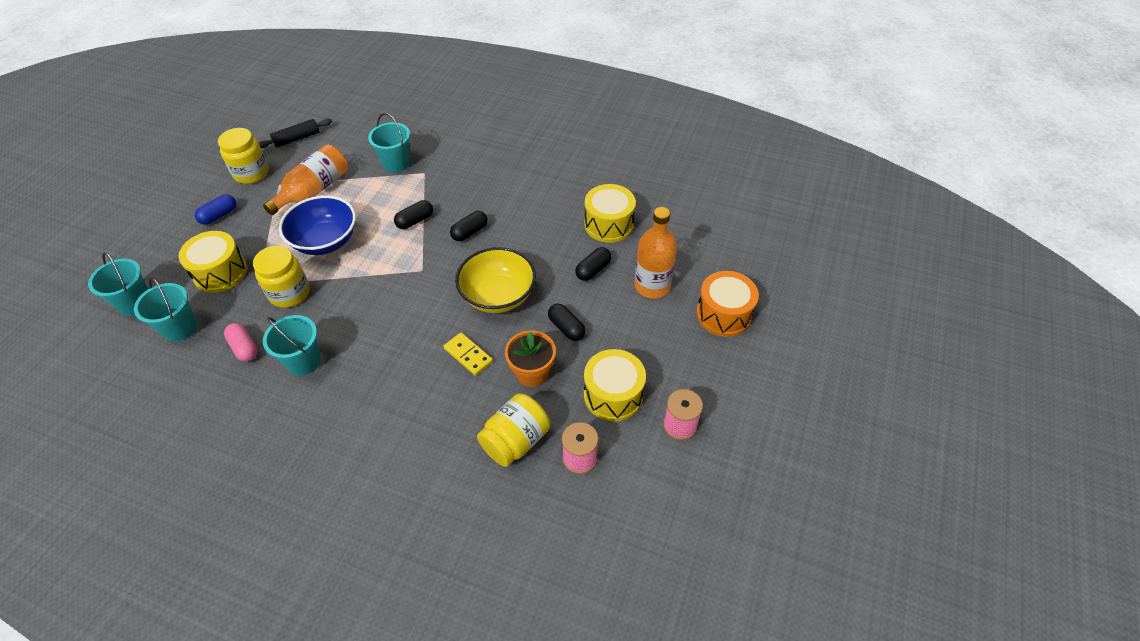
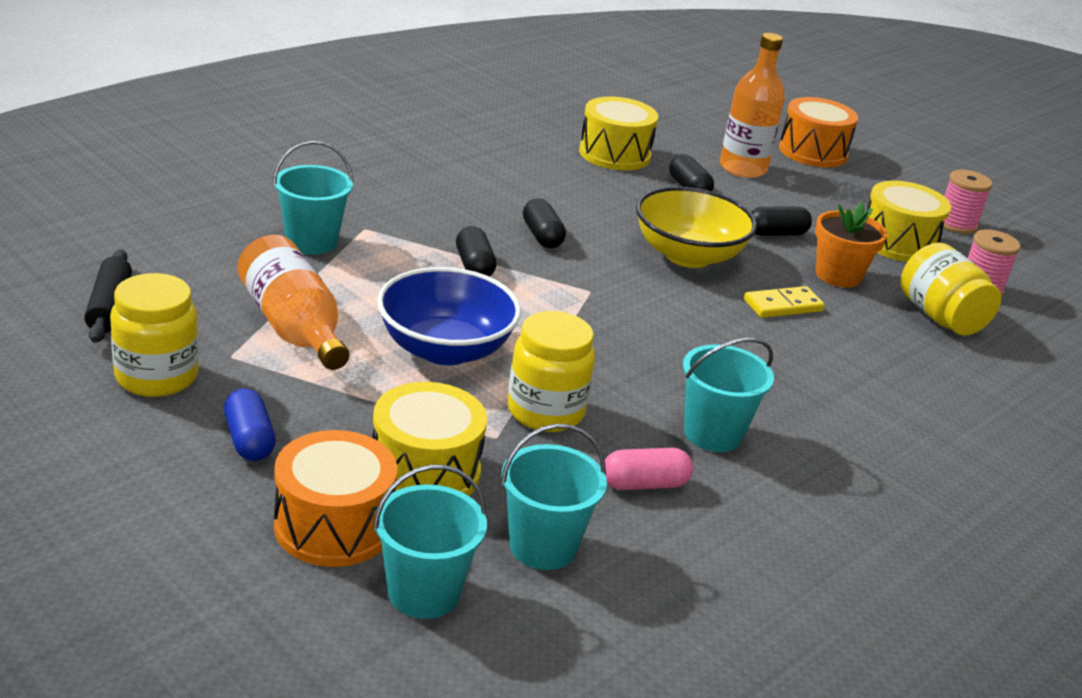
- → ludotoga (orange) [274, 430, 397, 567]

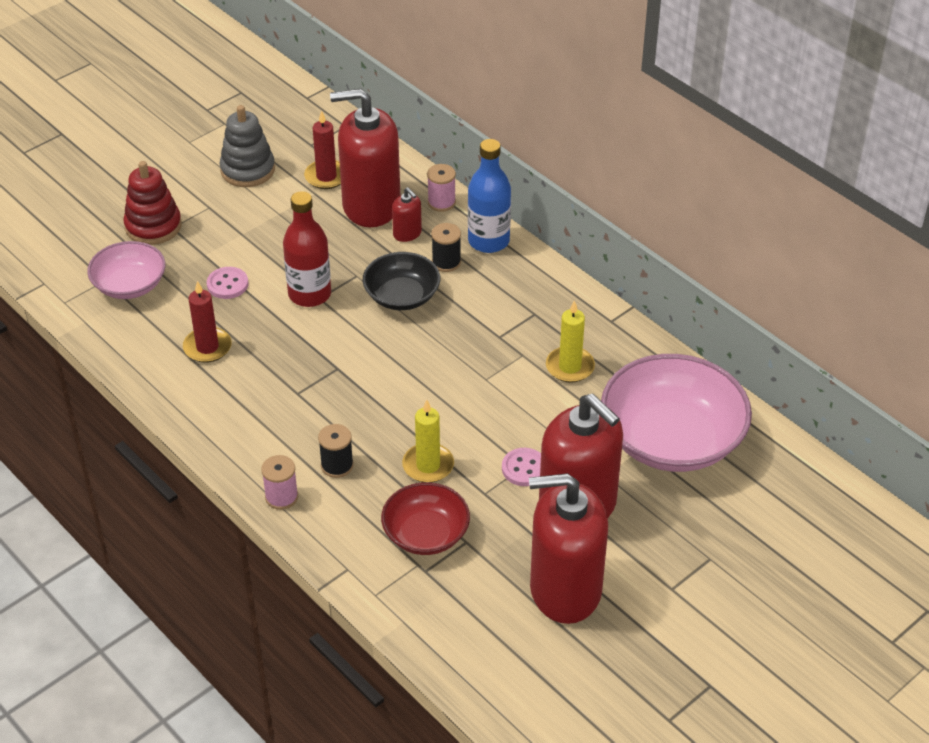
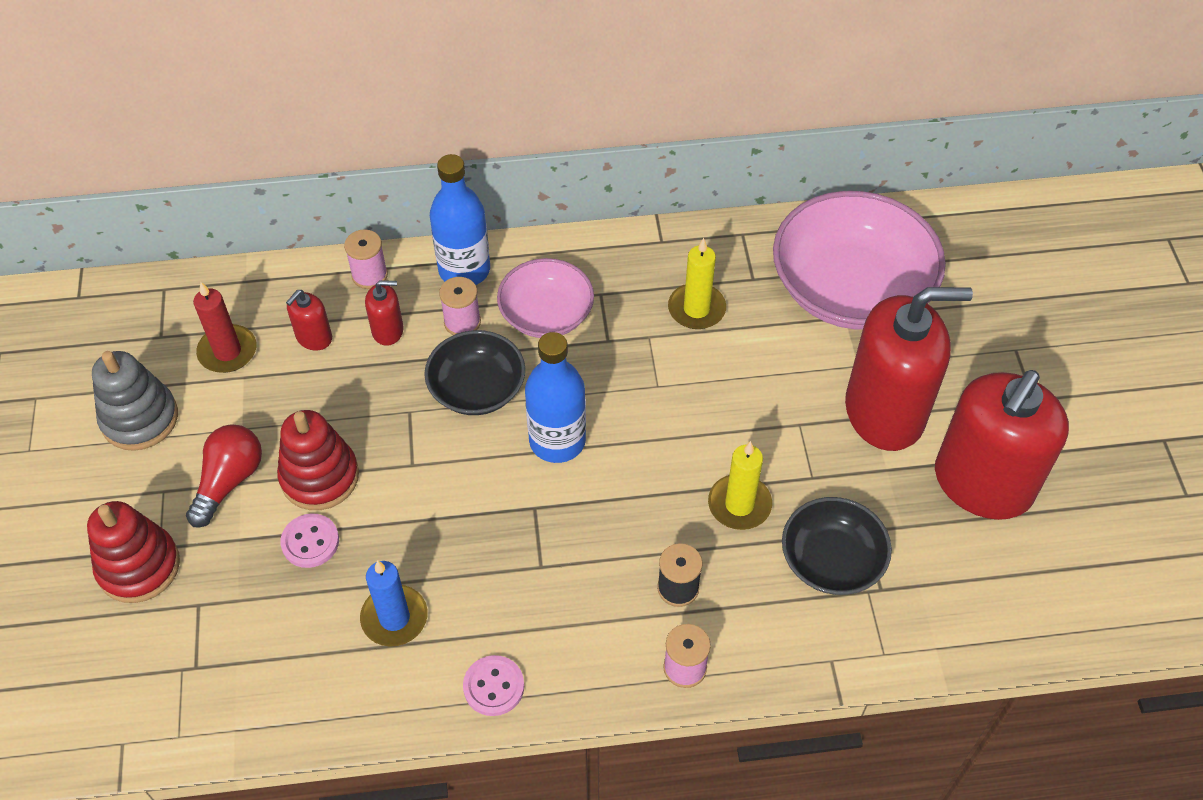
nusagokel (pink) [87, 241, 165, 299] → nusagokel (pink) [497, 258, 594, 338], shifted
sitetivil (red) [183, 281, 232, 363] → sitetivil (blue) [360, 560, 428, 646]
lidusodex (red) [283, 191, 331, 307] → -
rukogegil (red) [330, 89, 400, 227] → rukogegil (red) [286, 290, 332, 351], x0.42
nusagokel (red) [381, 482, 470, 555] → nusagokel (black) [782, 497, 892, 595]
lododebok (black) [431, 223, 461, 272] → lododebok (pink) [439, 277, 481, 335]
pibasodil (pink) [502, 448, 541, 486] → pibasodil (pink) [463, 655, 524, 716], shifted
- → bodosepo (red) [186, 424, 262, 528]
- → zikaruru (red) [277, 410, 359, 510]
- → lidusodex (blue) [525, 332, 586, 463]

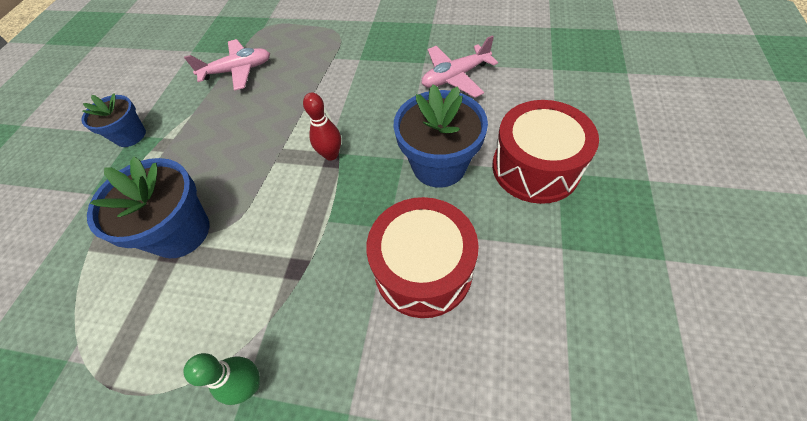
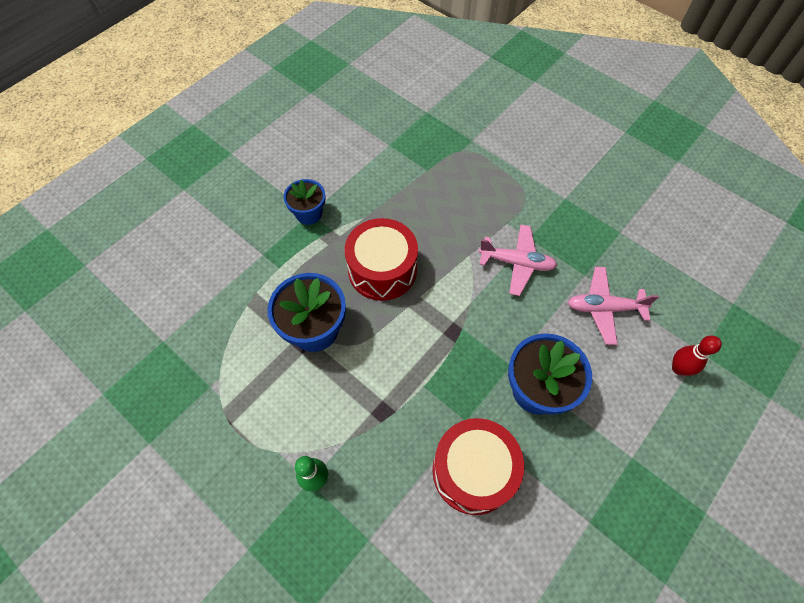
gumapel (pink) [184, 39, 270, 91] → gumapel (pink) [479, 225, 557, 296], shifted
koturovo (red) [303, 93, 341, 161] → koturovo (red) [672, 335, 722, 376], shifted
ludotoga (red) [492, 100, 599, 204] → ludotoga (red) [345, 218, 418, 301], shifted

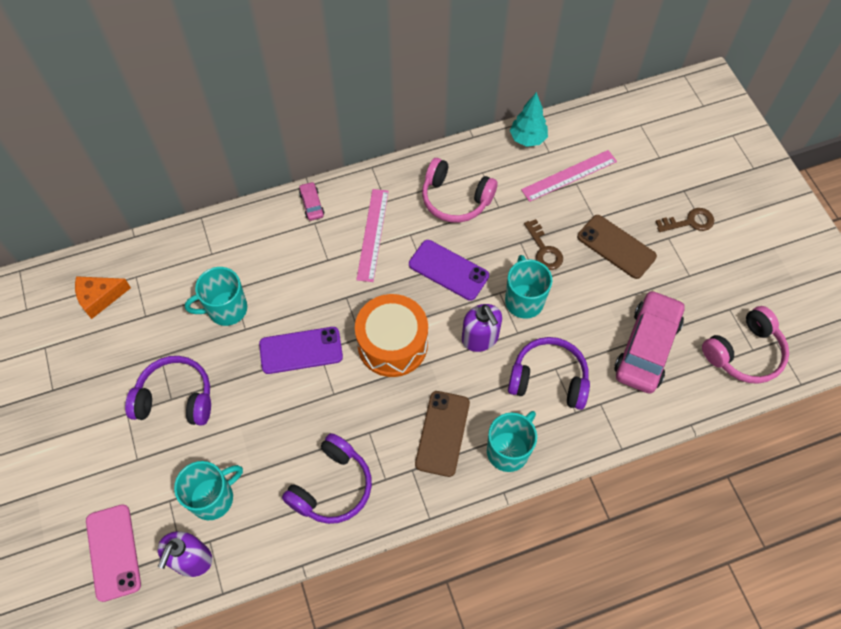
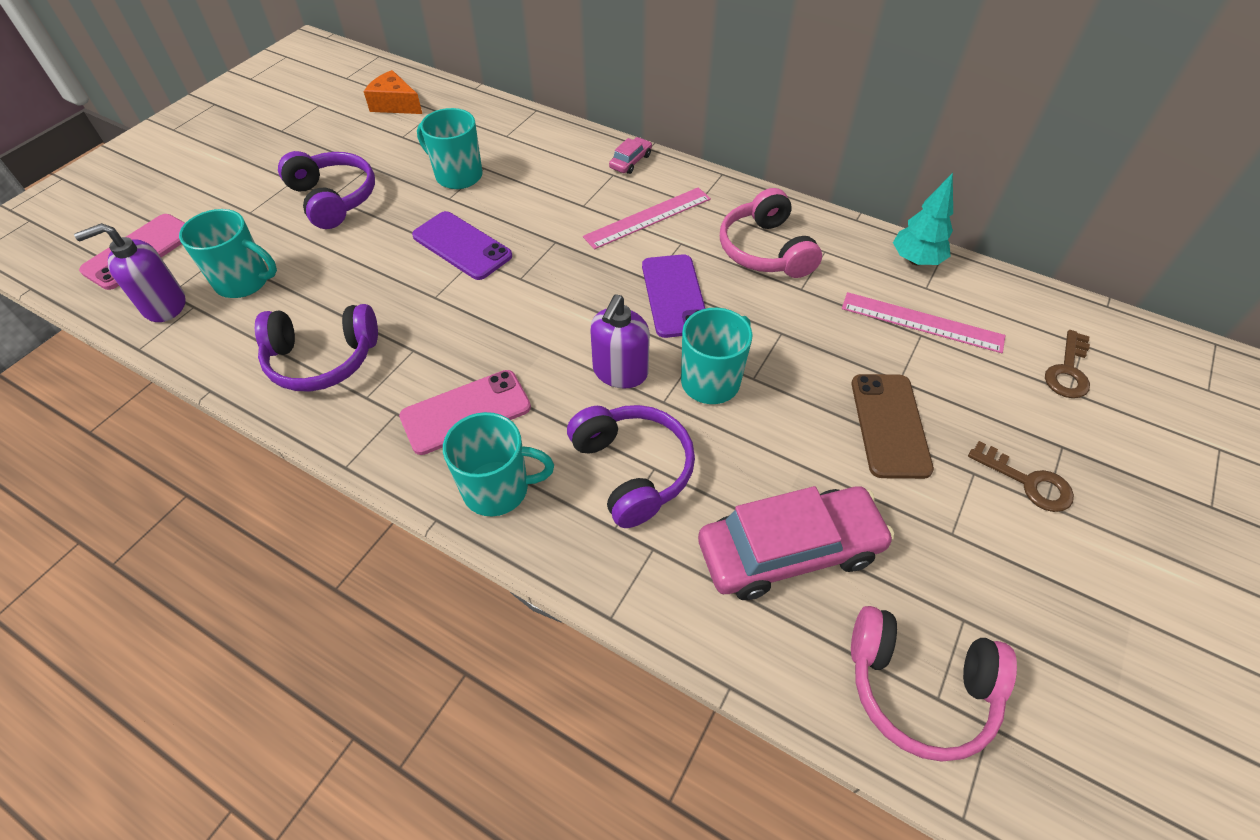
ludotoga (orange) [355, 294, 428, 377] → -
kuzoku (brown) [415, 391, 470, 477] → kuzoku (pink) [399, 370, 531, 455]
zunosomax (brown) [524, 219, 563, 270] → zunosomax (brown) [1045, 330, 1090, 398], shifted

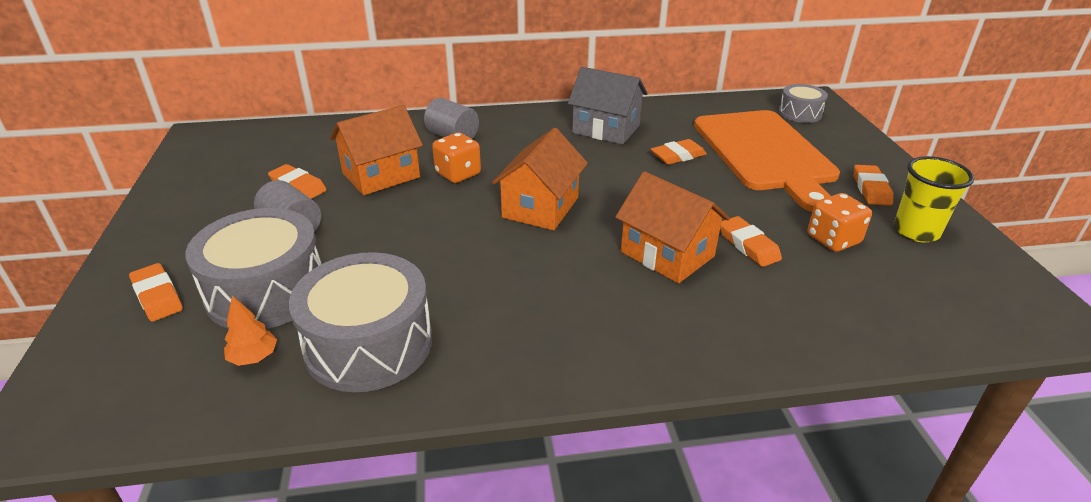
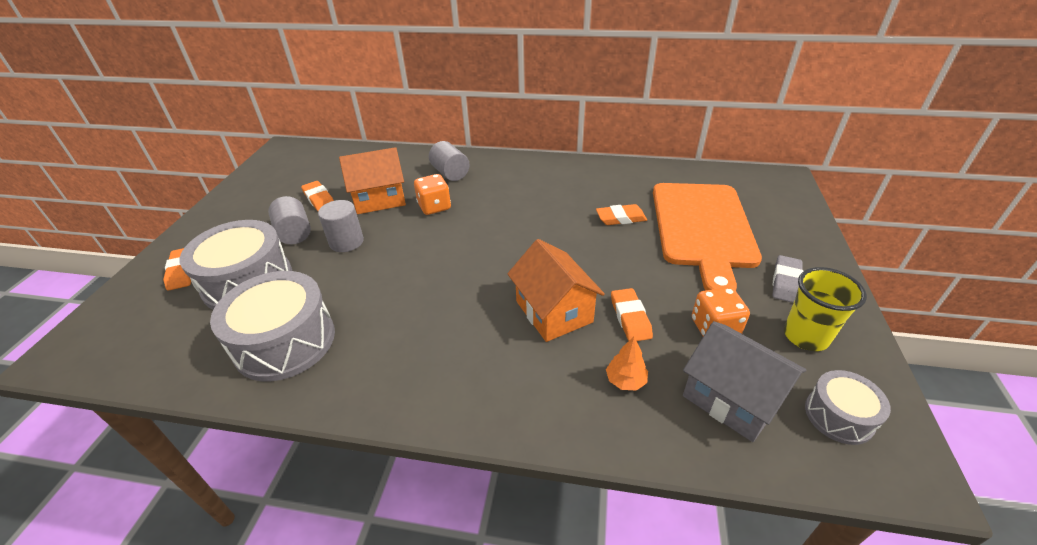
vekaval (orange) [224, 295, 277, 366] → vekaval (orange) [606, 337, 648, 391], shifted
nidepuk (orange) [492, 128, 588, 230] → -
nidepuk (grey) [568, 67, 648, 145] → nidepuk (grey) [683, 321, 806, 442], shifted
ludotoga (grey) [779, 84, 828, 123] → ludotoga (grey) [805, 370, 891, 445], shifted
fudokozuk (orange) [854, 165, 894, 206] → fudokozuk (grey) [772, 255, 803, 303]
- → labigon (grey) [318, 200, 364, 252]

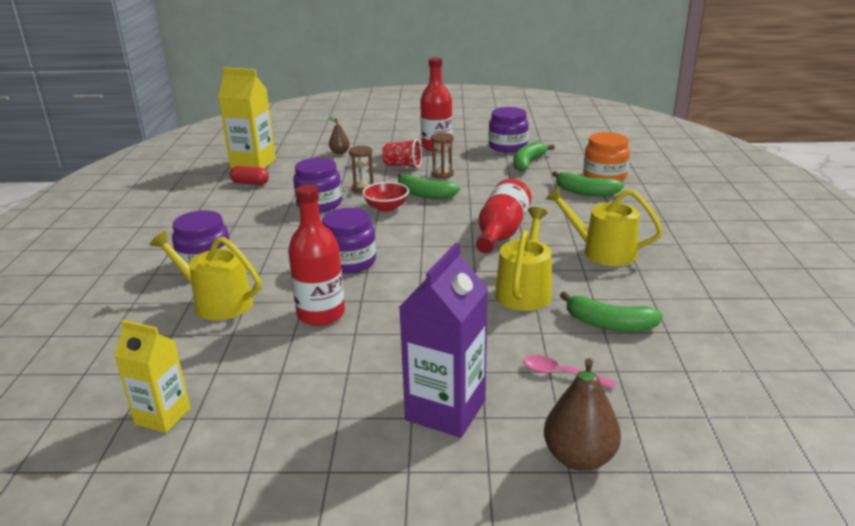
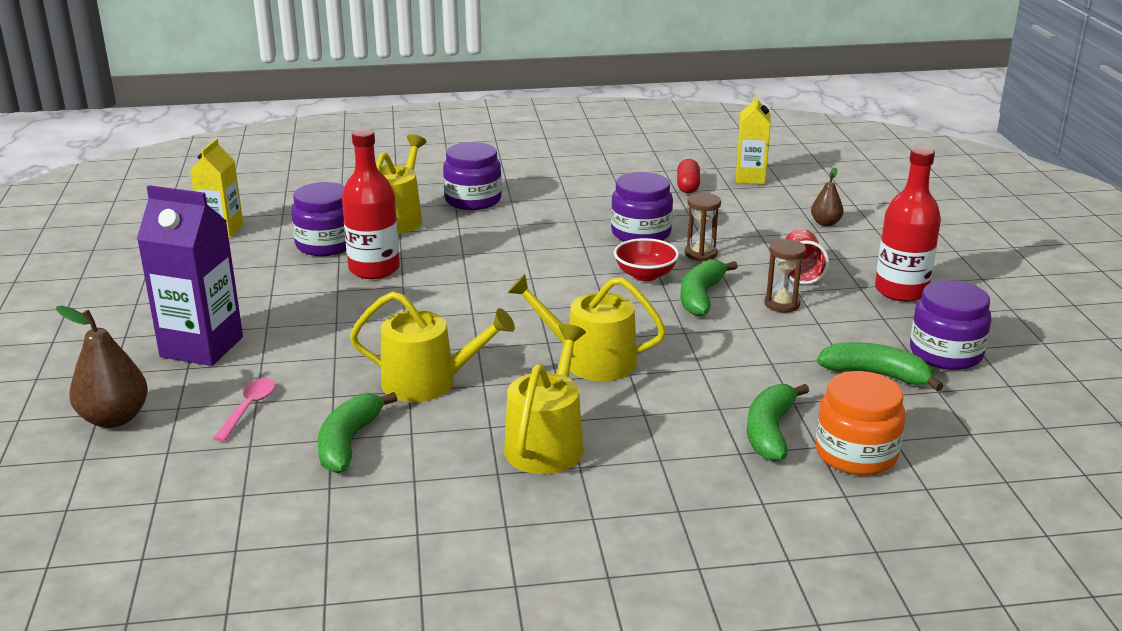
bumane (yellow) [218, 67, 276, 169] → bumane (yellow) [736, 94, 771, 184], x0.64
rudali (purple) [322, 208, 376, 273] → rudali (purple) [291, 182, 346, 256], shifted
lidusodex (red) [476, 179, 531, 253] → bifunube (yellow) [508, 274, 666, 381]

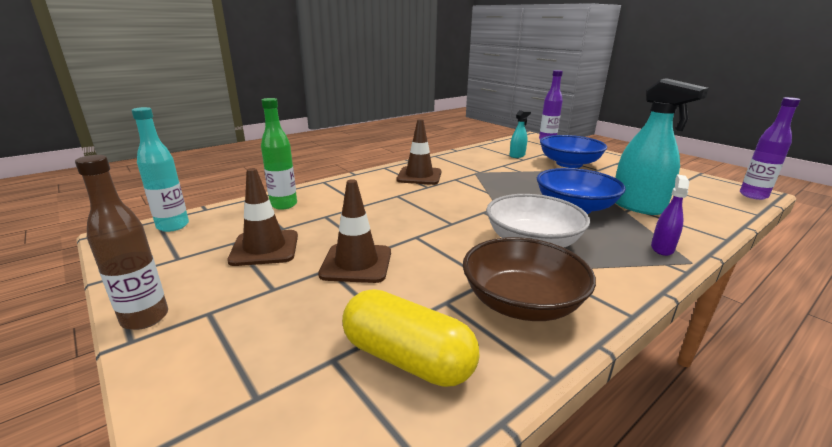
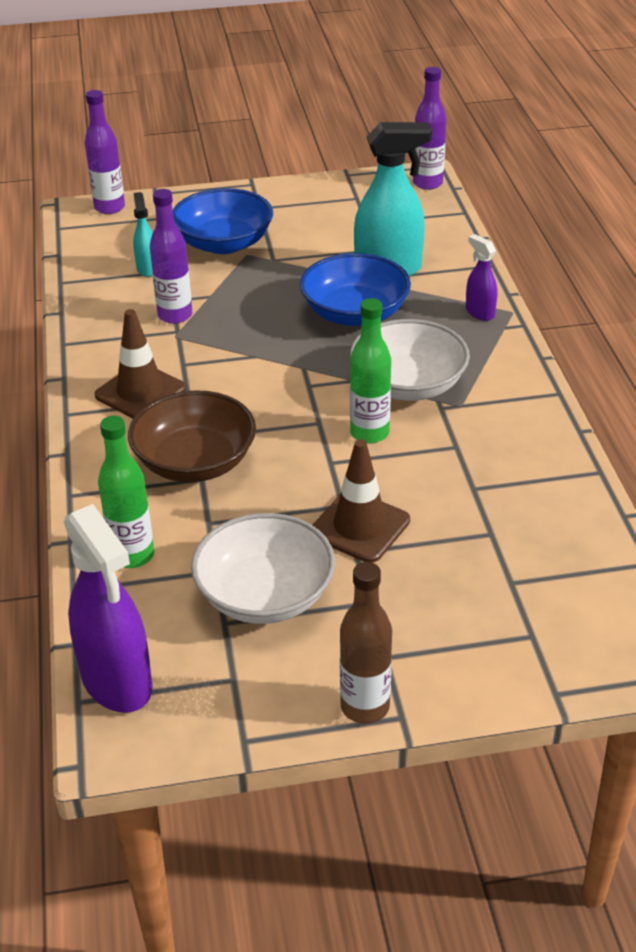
lidusodex (turquoise) [131, 107, 189, 232] → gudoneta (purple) [64, 504, 152, 713]
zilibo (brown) [227, 168, 298, 266] → nusagokel (white) [191, 513, 335, 624]
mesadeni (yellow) [342, 289, 479, 387] → -
nusagokel (brown) [463, 237, 596, 321] → nusagokel (brown) [128, 390, 256, 482], shifted
- → lidusodex (purple) [150, 189, 192, 324]
- → lidusodex (green) [350, 298, 391, 443]

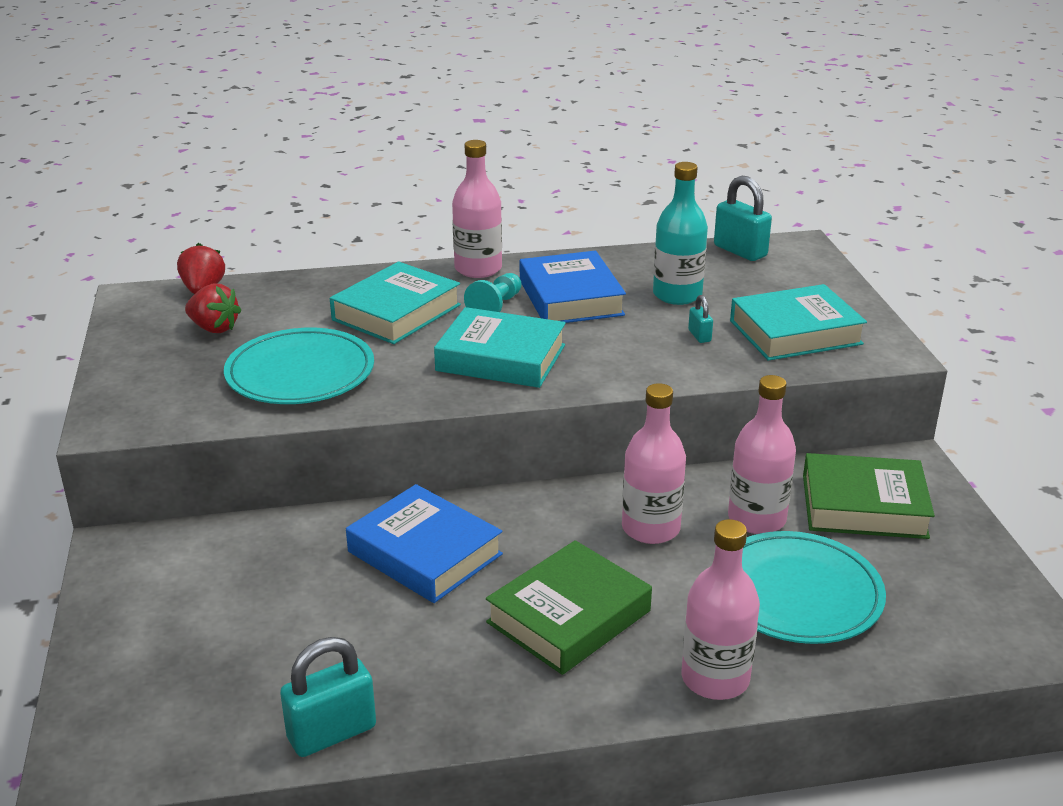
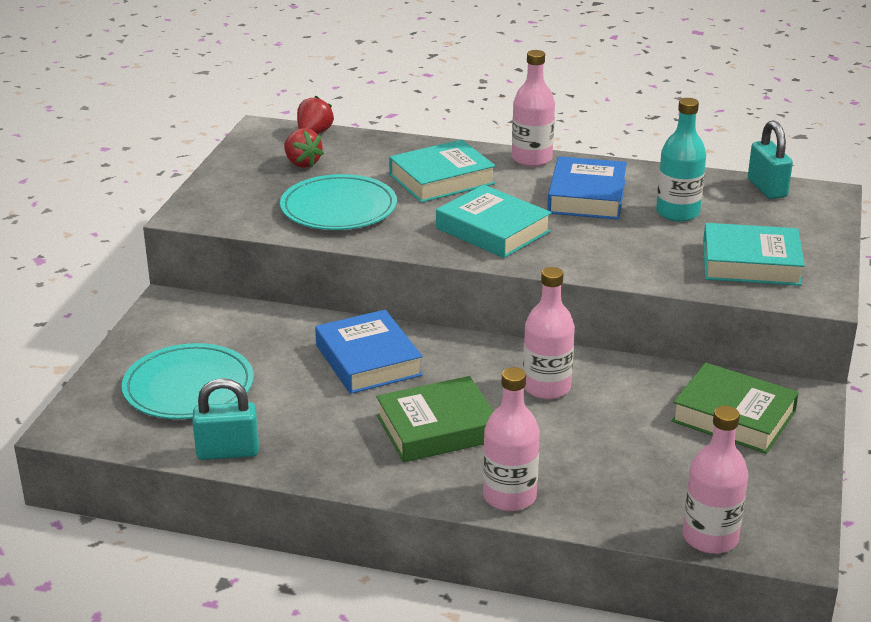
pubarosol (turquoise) [464, 273, 522, 312] → -
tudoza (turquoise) [688, 295, 713, 343] → -
lidusodex (pink) [728, 375, 796, 534] → lidusodex (pink) [683, 406, 748, 554], shifted
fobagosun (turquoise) [742, 531, 886, 644] → fobagosun (turquoise) [122, 343, 254, 419], shifted

